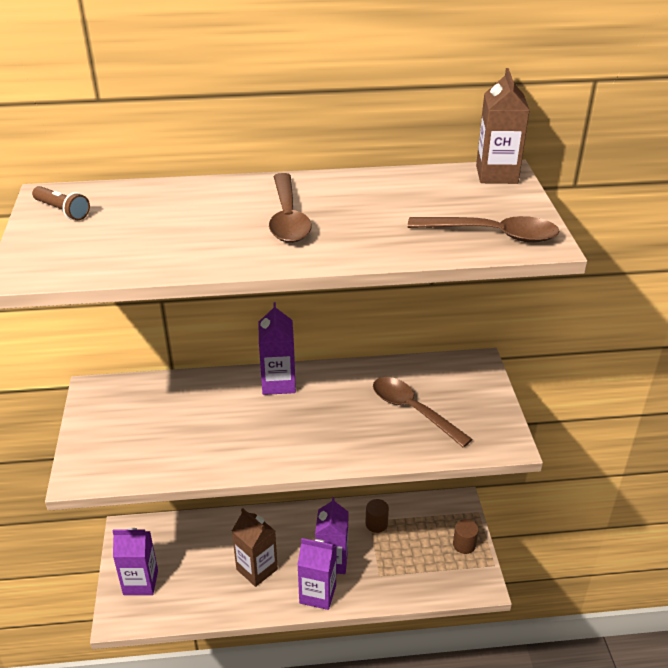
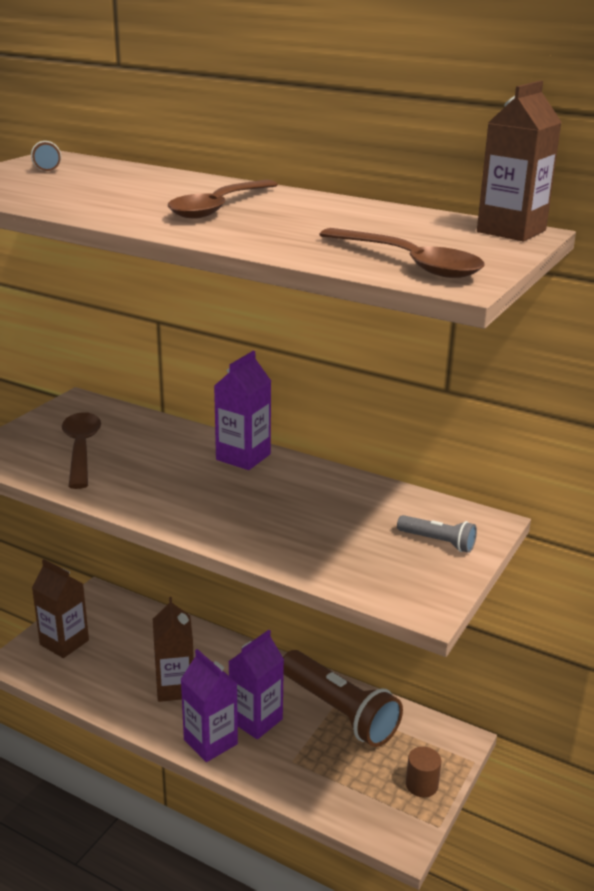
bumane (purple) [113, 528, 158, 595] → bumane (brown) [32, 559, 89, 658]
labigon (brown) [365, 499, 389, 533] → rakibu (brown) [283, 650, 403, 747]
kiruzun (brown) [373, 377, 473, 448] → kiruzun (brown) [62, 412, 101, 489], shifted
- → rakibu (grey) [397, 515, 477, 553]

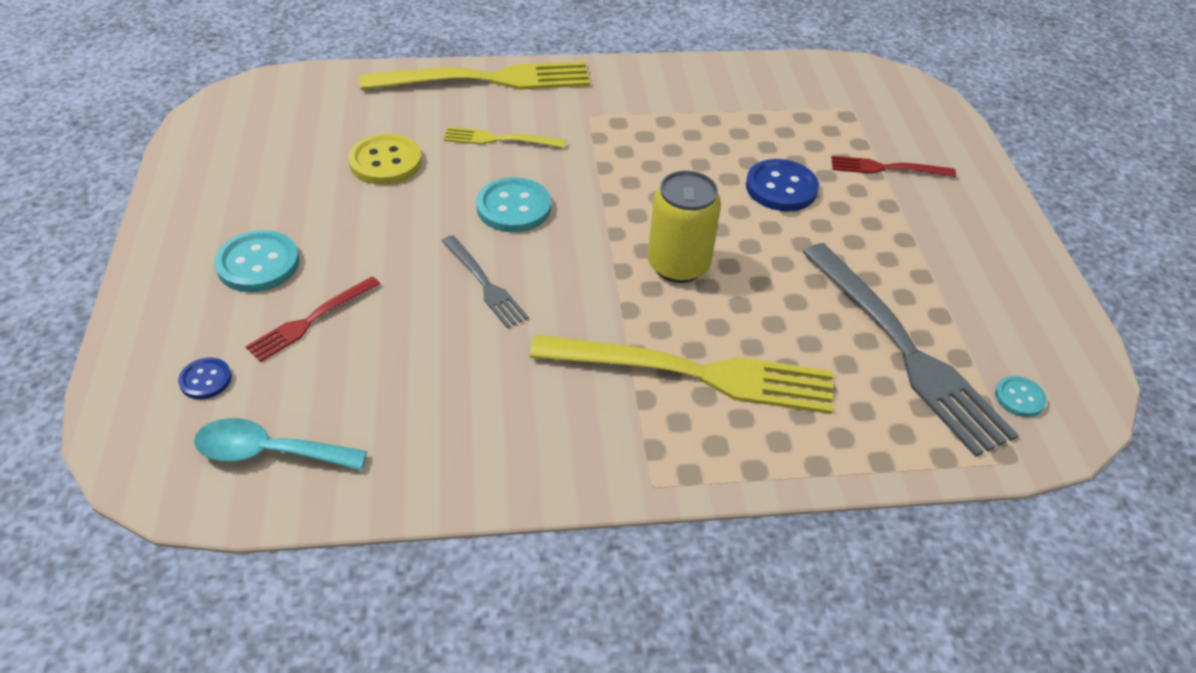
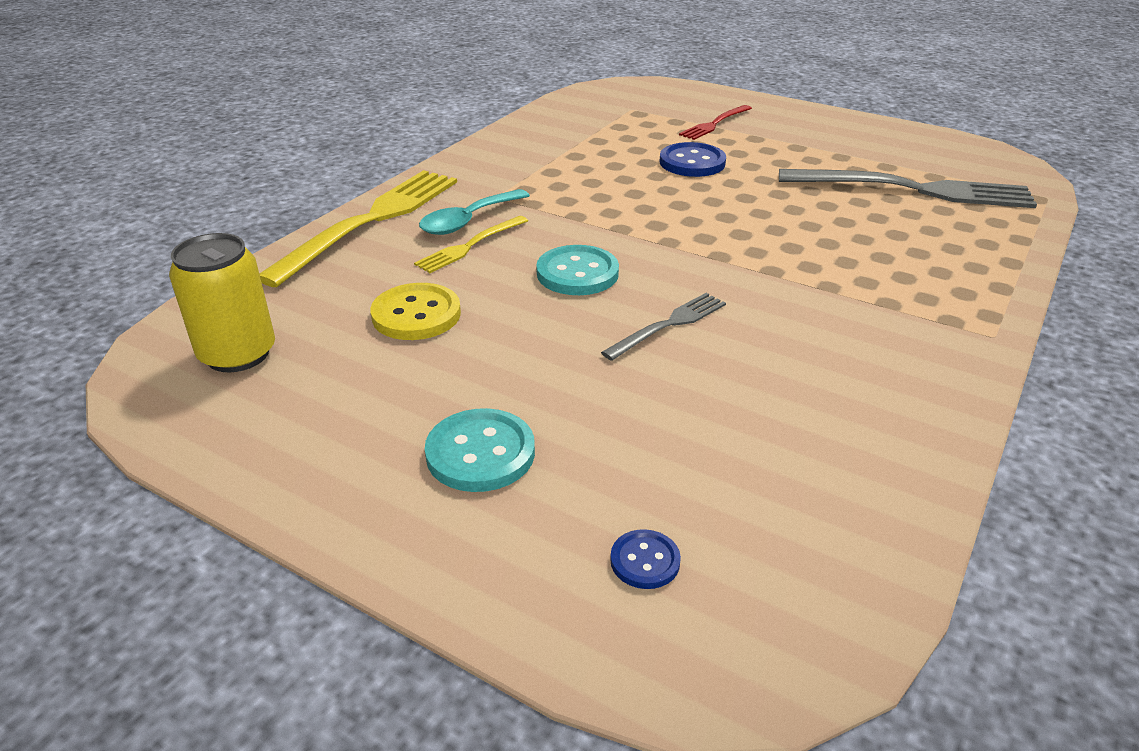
kiruzun (turquoise) [194, 418, 367, 470] → kiruzun (turquoise) [419, 189, 530, 235], shifted
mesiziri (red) [245, 276, 380, 362] → -
mesiziri (grey) [442, 235, 529, 328] → mesiziri (grey) [601, 293, 726, 361], 45 degrees counterclockwise
mesiziri (yellow) [530, 334, 833, 414] → -
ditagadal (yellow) [648, 170, 721, 283] → ditagadal (yellow) [169, 233, 275, 372], shifted
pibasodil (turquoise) [995, 376, 1047, 417] → -

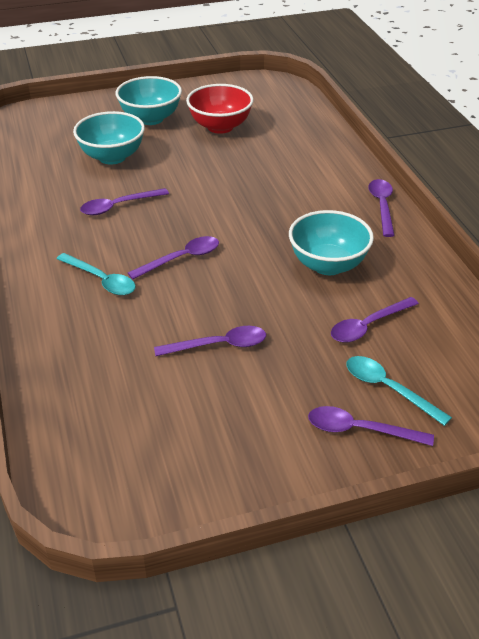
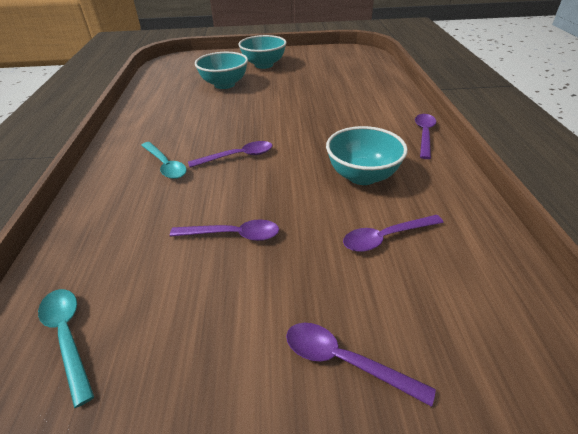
kiruzun (purple) [80, 188, 169, 215] → -
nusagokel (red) [186, 84, 254, 134] → -
kiruzun (turquoise) [346, 356, 452, 426] → kiruzun (turquoise) [38, 289, 94, 408], shifted

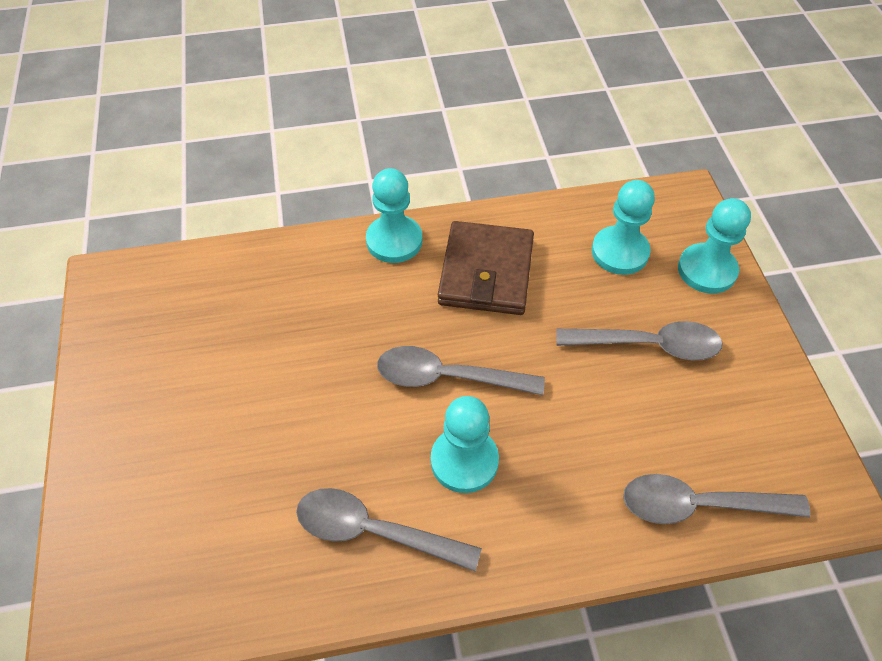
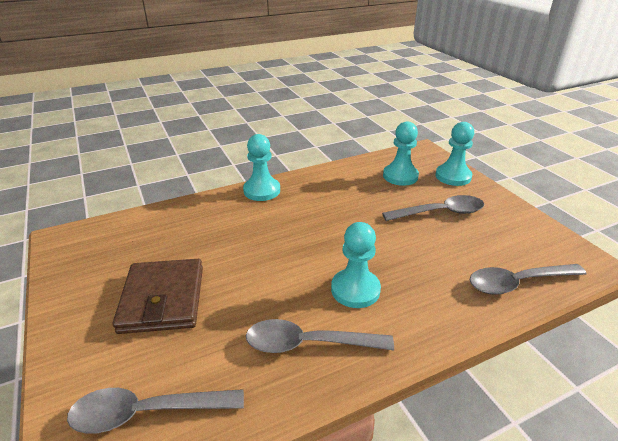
kiruzun (grey) [377, 346, 545, 395] → kiruzun (grey) [67, 388, 244, 434], shifted
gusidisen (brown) [438, 221, 534, 315] → gusidisen (brown) [112, 259, 203, 334], shifted

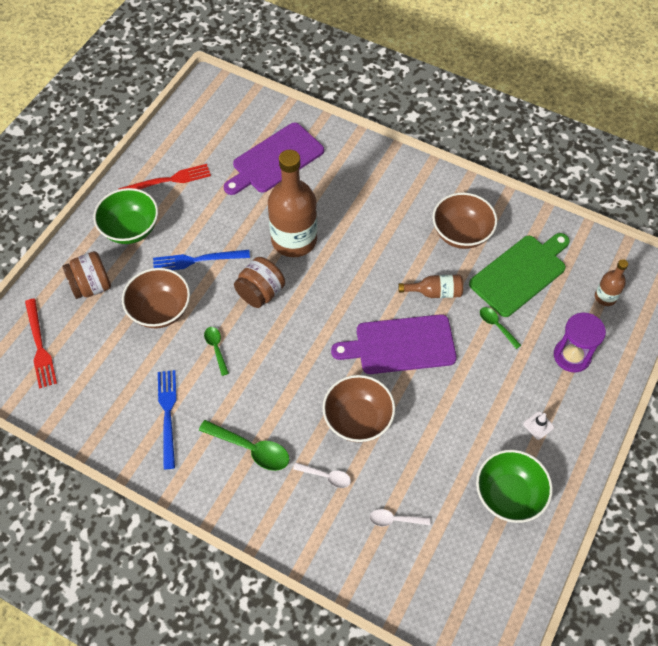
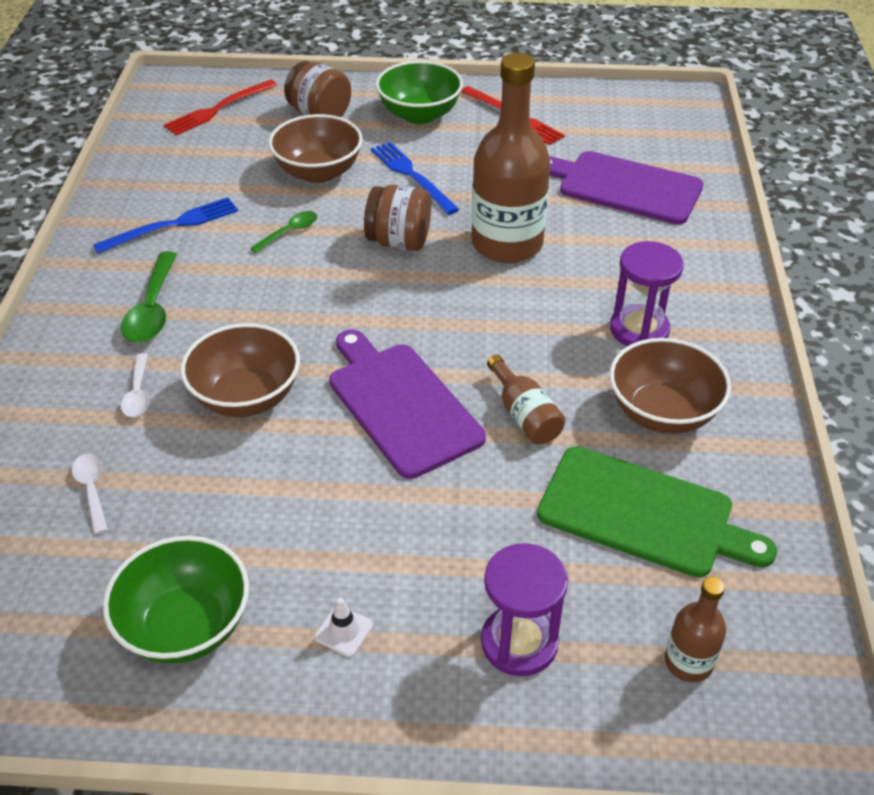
kiruzun (green) [480, 307, 521, 349] → -
- → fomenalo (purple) [610, 241, 684, 346]

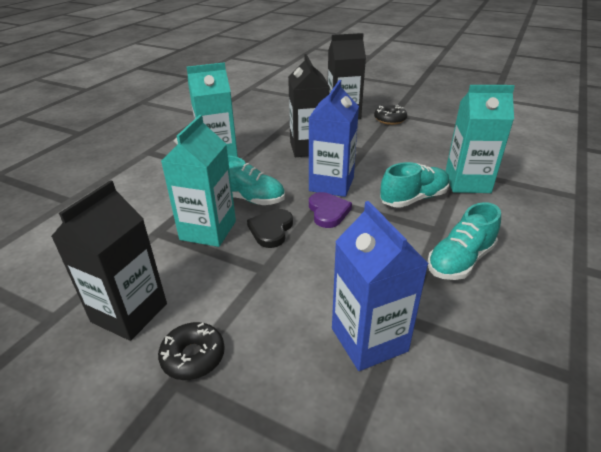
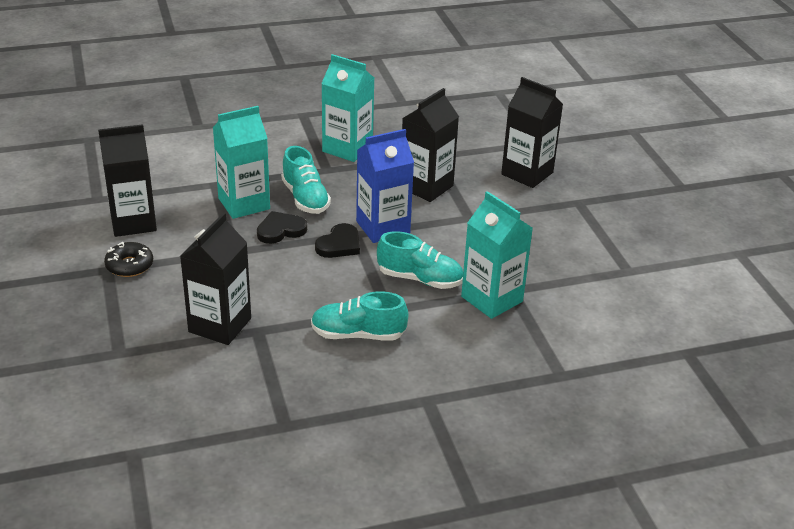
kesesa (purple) [309, 192, 352, 228] → kesesa (black) [315, 223, 360, 258]
bumane (blue) [332, 201, 429, 371] → bumane (black) [180, 213, 251, 345]
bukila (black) [374, 105, 407, 125] → -

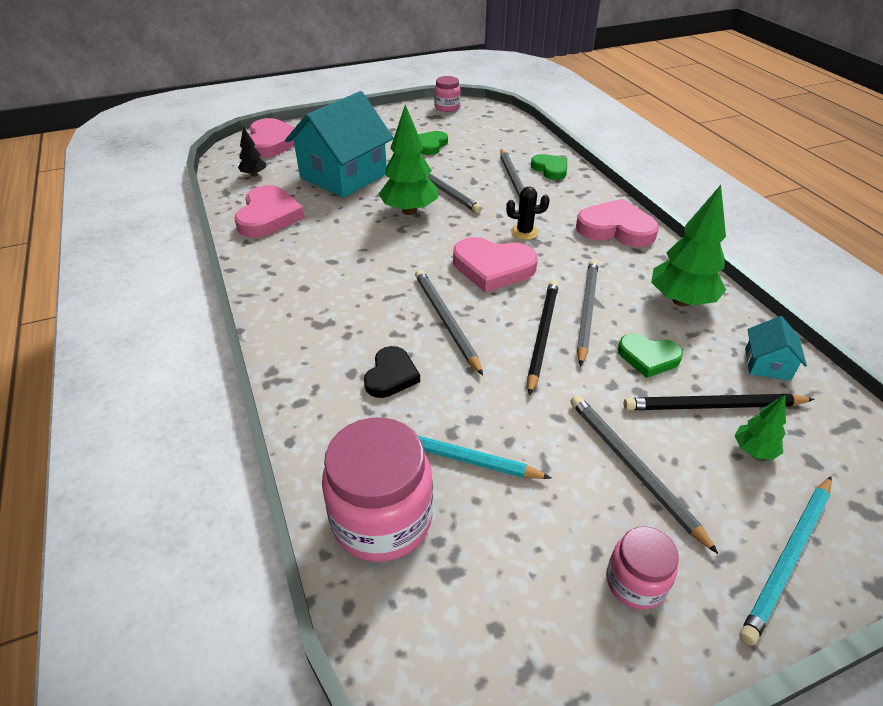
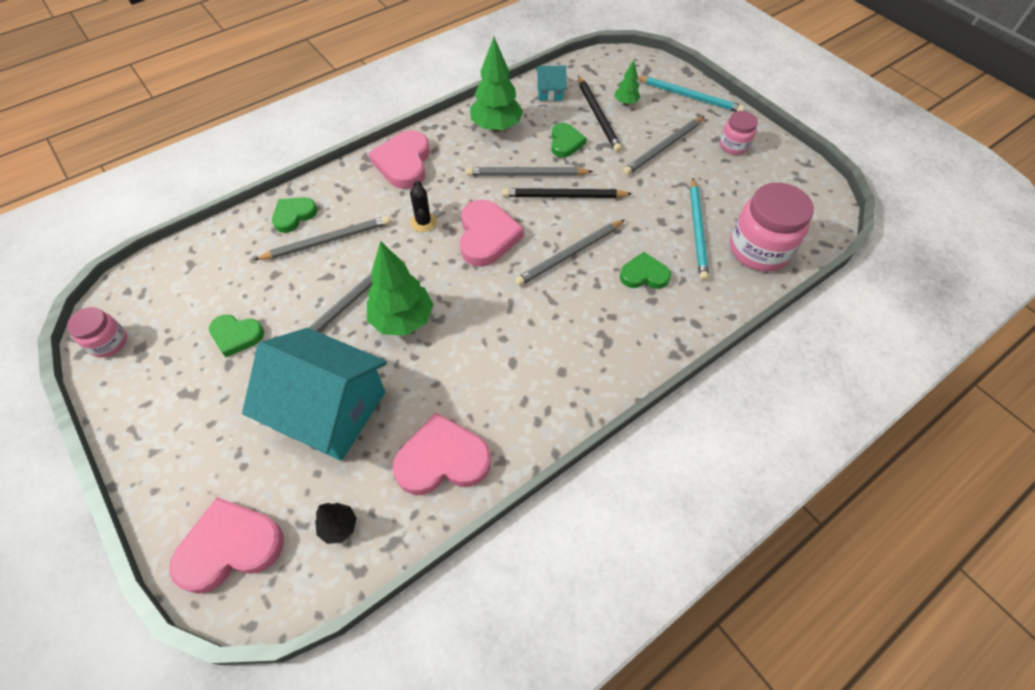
kesesa (black) [364, 346, 420, 398] → kesesa (green) [620, 252, 671, 289]

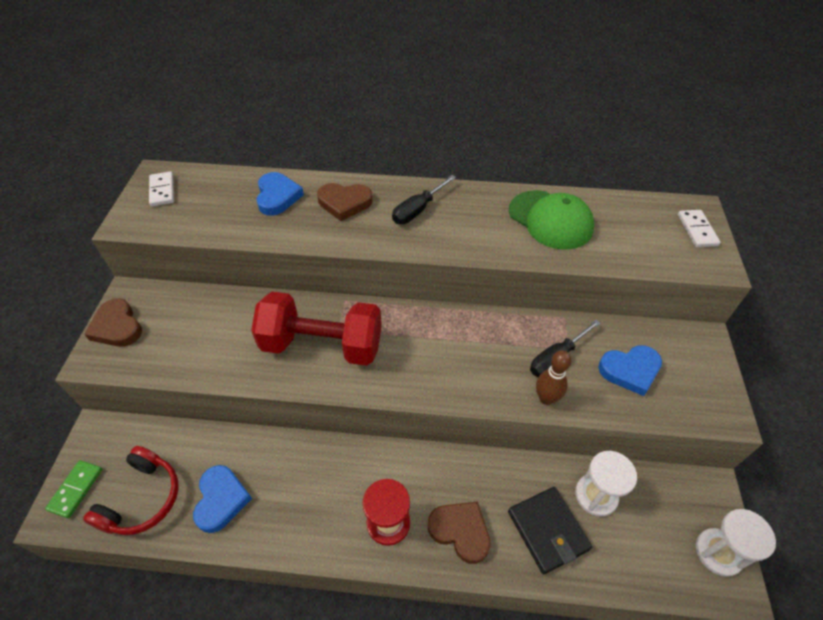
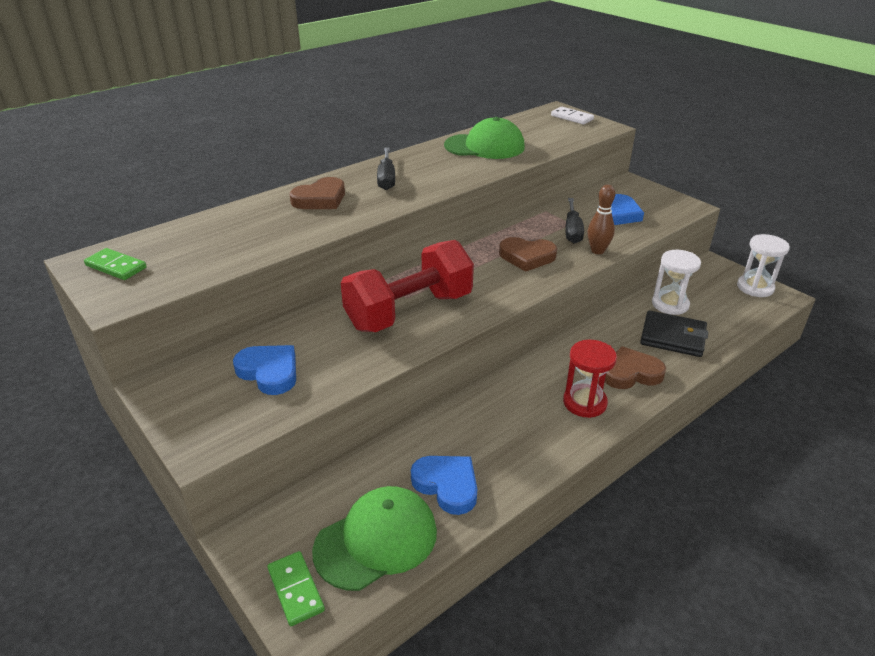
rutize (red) [83, 446, 179, 535] → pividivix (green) [312, 486, 437, 591]
kesesa (brown) [84, 298, 142, 347] → kesesa (brown) [499, 237, 557, 272], shifted
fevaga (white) [149, 171, 174, 206] → fevaga (green) [84, 248, 147, 280]
kesesa (blue) [256, 172, 304, 216] → kesesa (blue) [233, 345, 296, 395], shifted

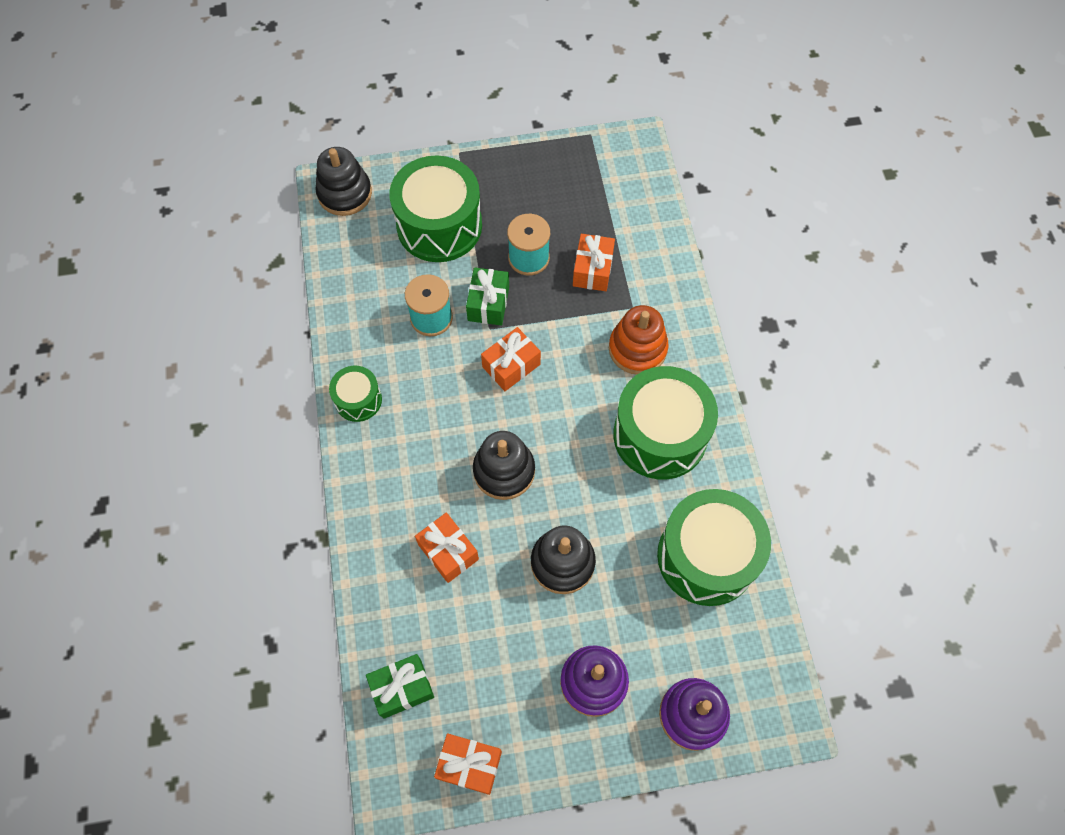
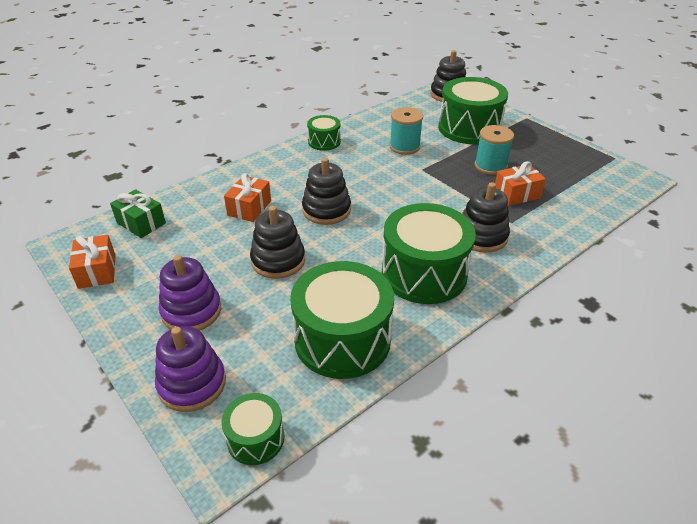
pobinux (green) [466, 267, 509, 326] → -
pobinux (orange) [481, 327, 541, 391] → -
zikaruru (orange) [609, 305, 669, 374] → zikaruru (black) [462, 182, 510, 253]
- → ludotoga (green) [221, 393, 284, 465]

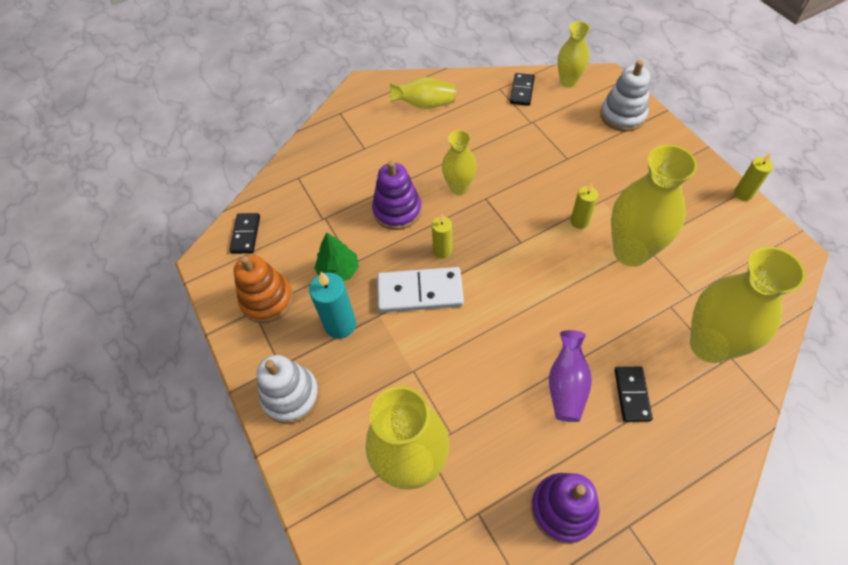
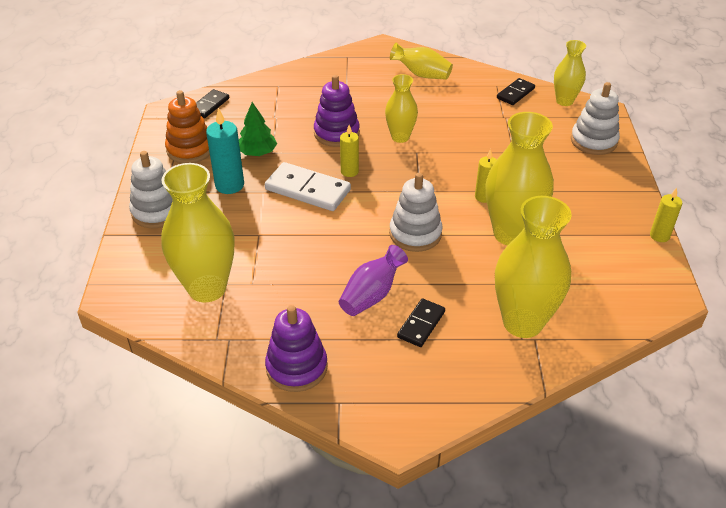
- → zikaruru (white) [389, 173, 443, 252]

